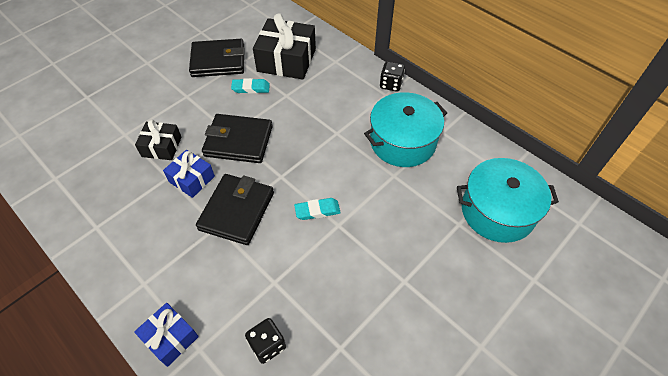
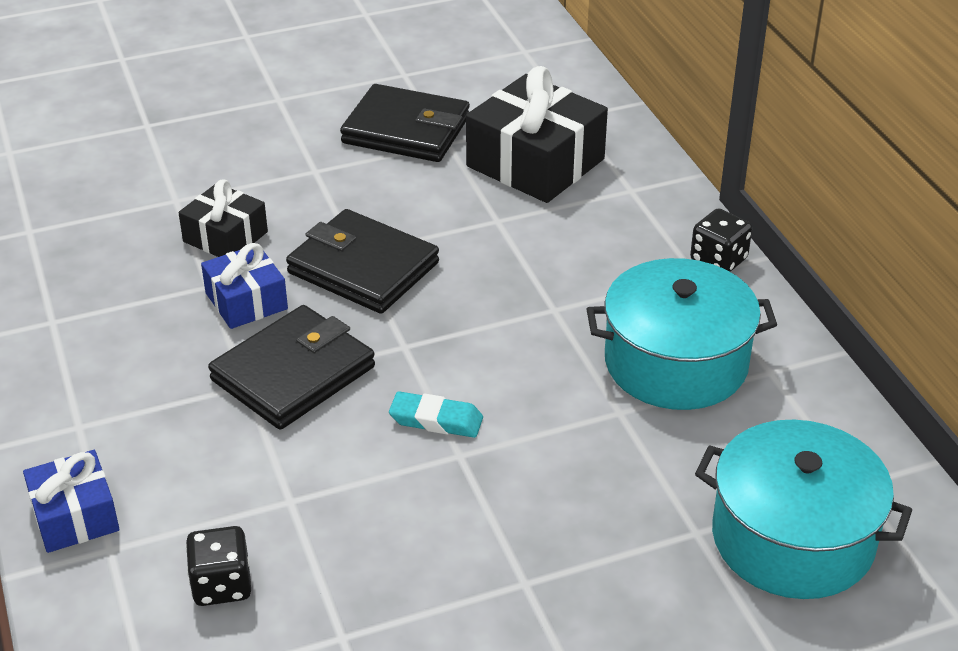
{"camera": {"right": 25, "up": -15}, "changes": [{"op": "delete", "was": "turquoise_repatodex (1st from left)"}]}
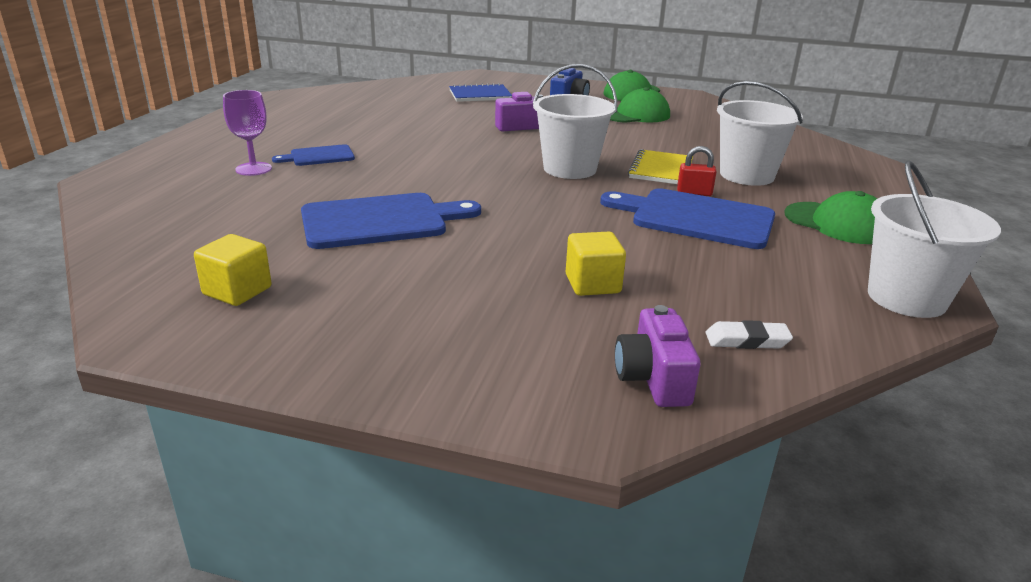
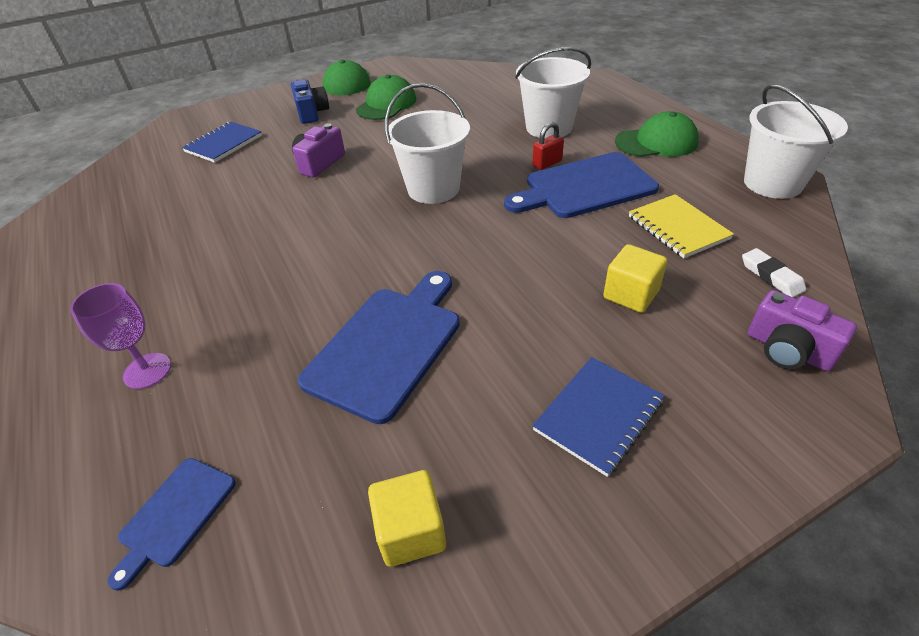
{"camera": {"right": -40, "up": 15}, "changes": [{"op": "move", "was": "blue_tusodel (1st from left)"}, {"op": "move", "was": "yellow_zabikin"}, {"op": "rotate", "was": "white_repatodex", "clockwise": -75}, {"op": "insert", "now": "blue_zabikin (2nd from left)"}]}
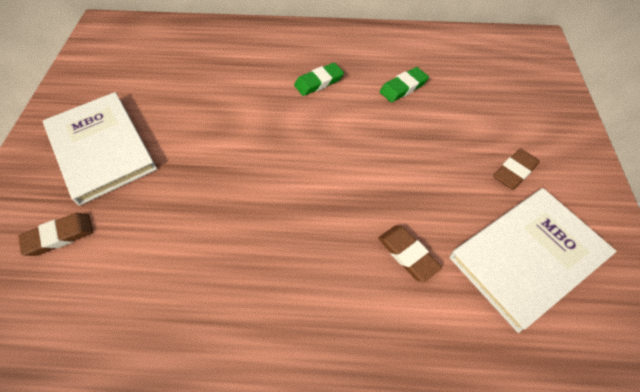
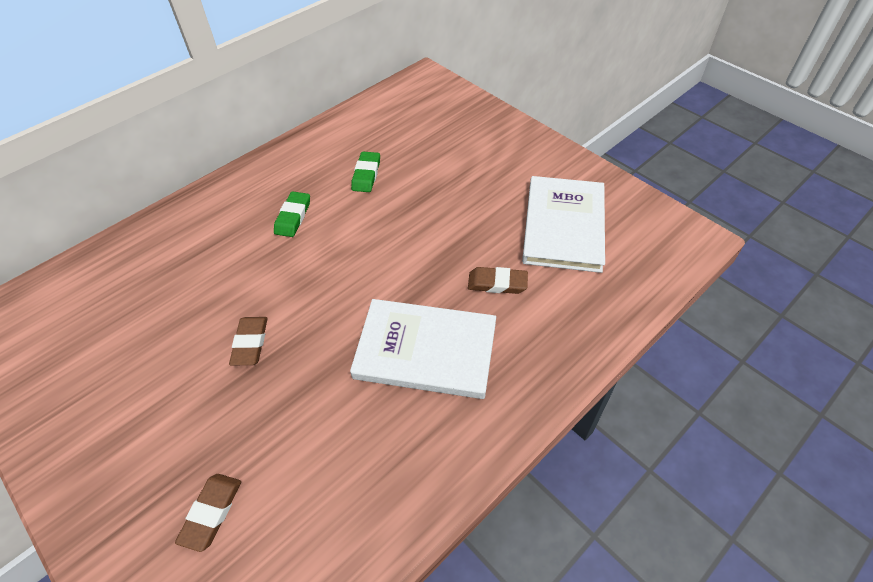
{"camera": {"right": -45, "up": -5}, "changes": [{"op": "move", "was": "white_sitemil (1st from left)"}, {"op": "move", "was": "brown_repatodex (3rd from left in the first image)", "now": "brown_repatodex (2nd from left)"}]}
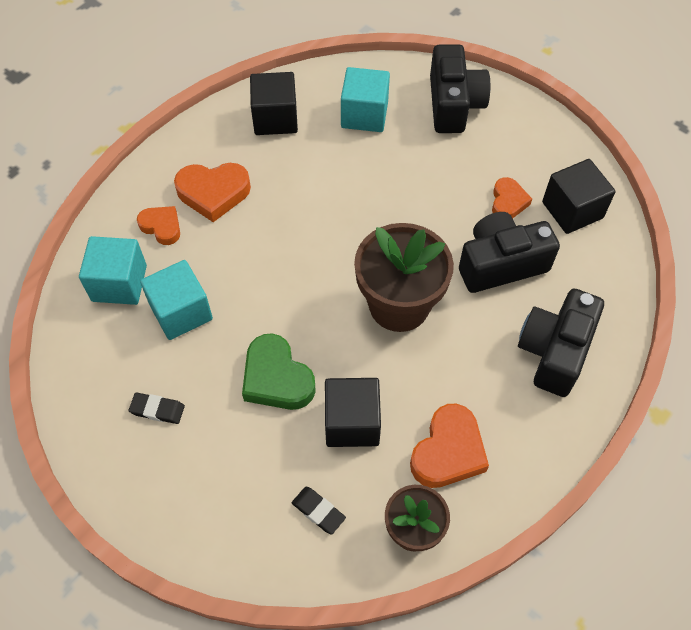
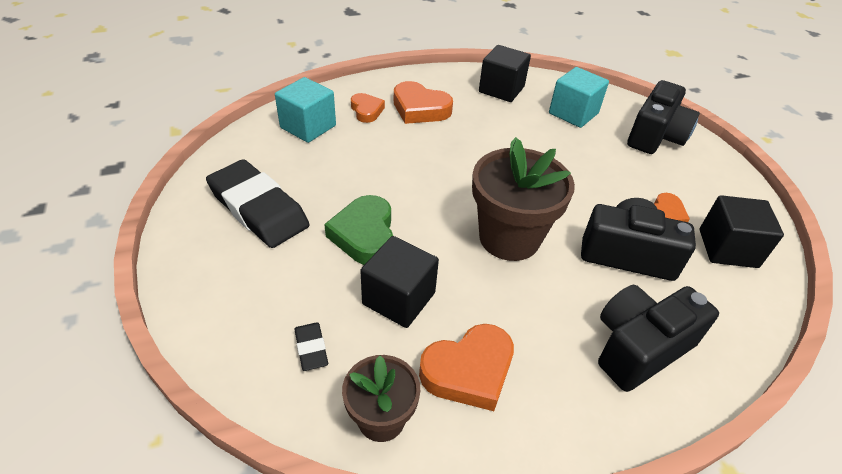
{"camera": {"right": 30, "up": -15}, "changes": [{"op": "delete", "was": "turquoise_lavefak (2nd from left)"}, {"op": "resize", "was": "black_repatodex (1st from left)", "ratio": 2.36}]}
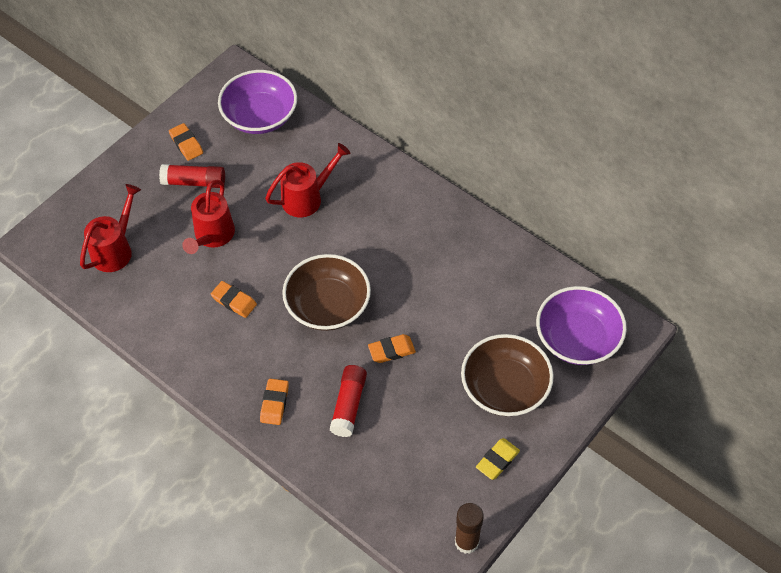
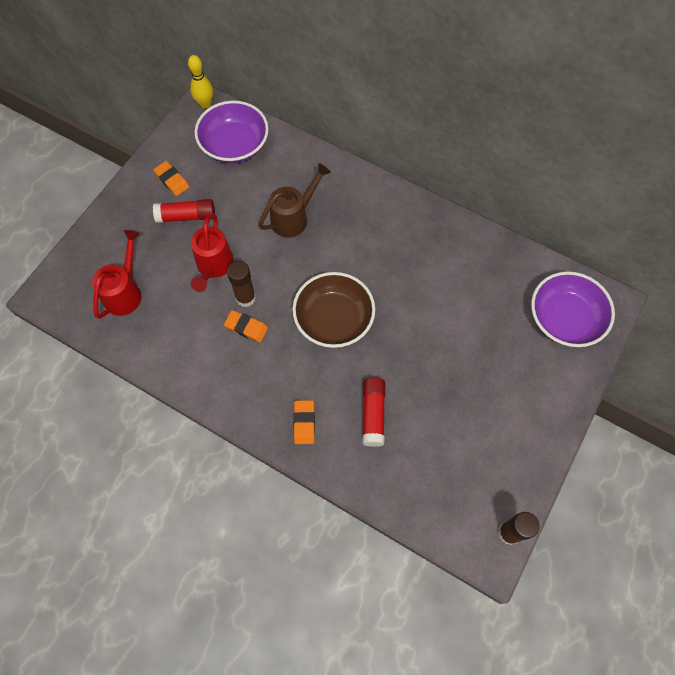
{"camera": {"right": -10, "up": 10}, "changes": [{"op": "recolor", "was": "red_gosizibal (3rd from left)", "now": "brown_gosizibal"}, {"op": "delete", "was": "orange_repatodex (4th from left)"}, {"op": "delete", "was": "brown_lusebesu (2nd from left)"}, {"op": "delete", "was": "yellow_repatodex"}, {"op": "insert", "now": "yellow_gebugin"}, {"op": "insert", "now": "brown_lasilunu (1st from left)"}]}
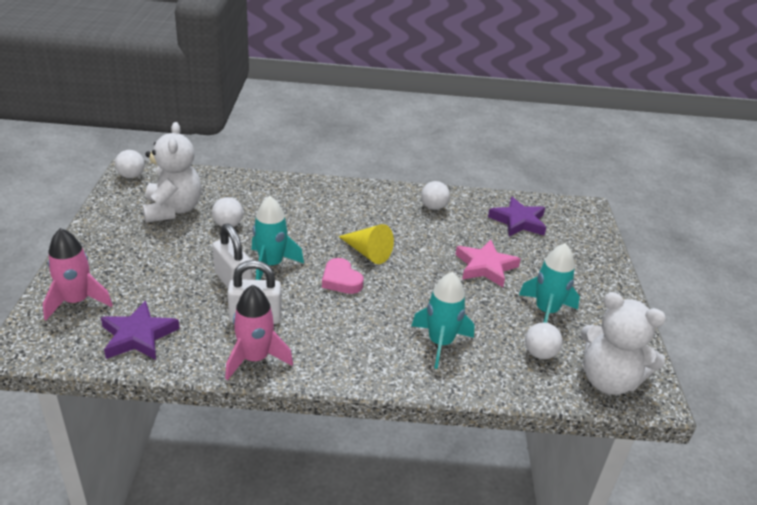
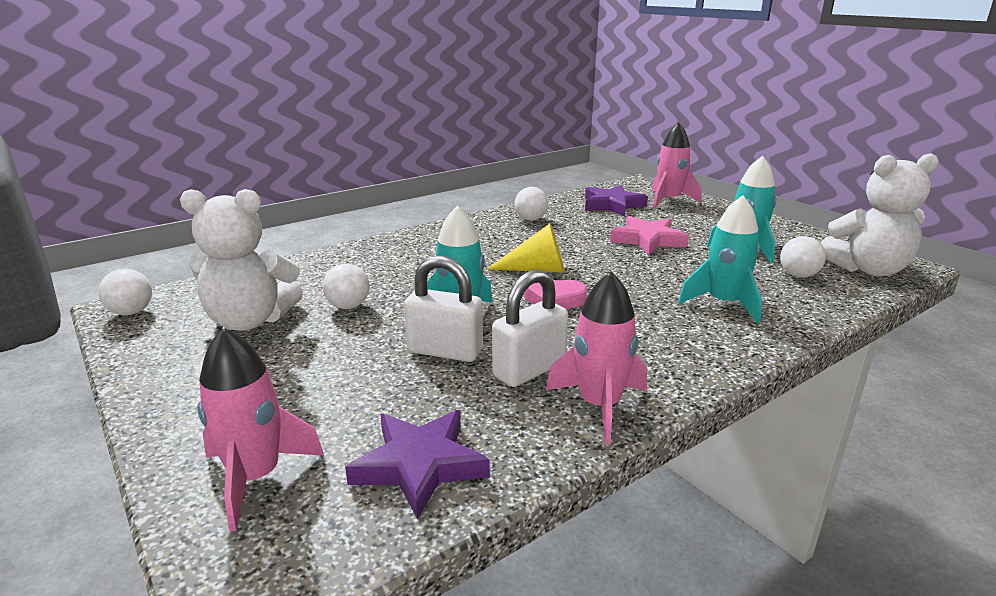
{"camera": {"right": -35, "up": -10}, "changes": [{"op": "rotate", "was": "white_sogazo (1st from left)", "clockwise": 135}, {"op": "insert", "now": "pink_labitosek (3rd from left)"}]}
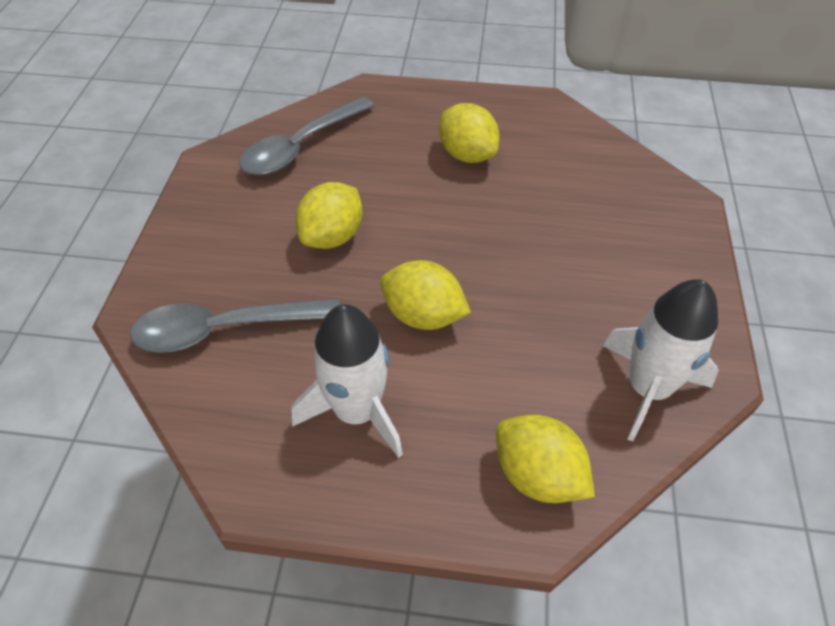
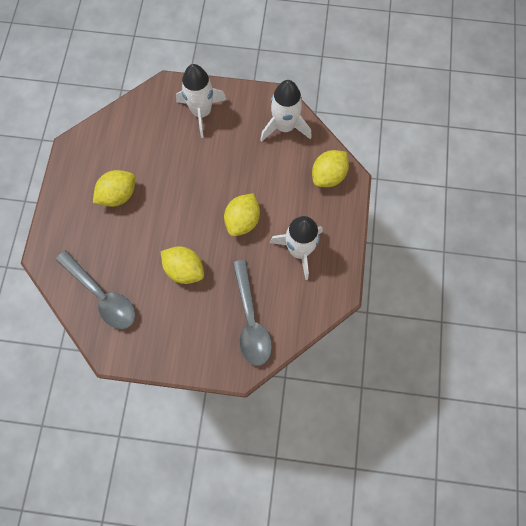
{"camera": {"right": -90, "up": 20}, "changes": [{"op": "insert", "now": "white_labitosek (1st from left)"}]}
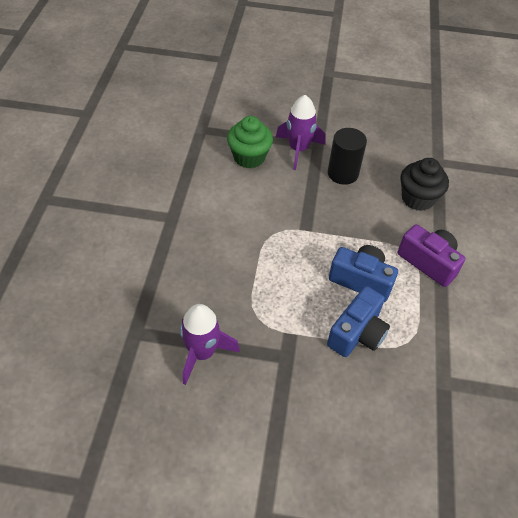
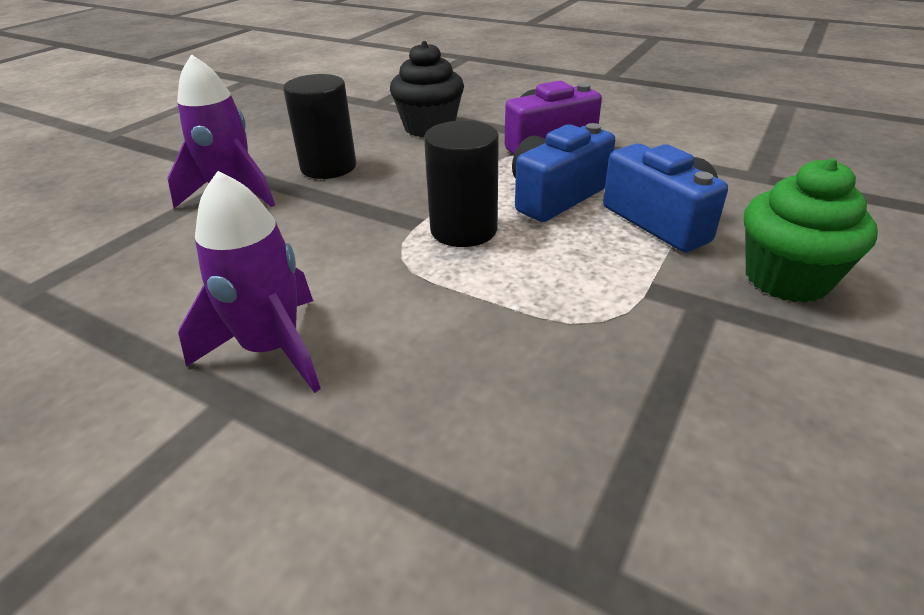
{"camera": {"right": -65, "up": -15}, "changes": [{"op": "move", "was": "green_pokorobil"}, {"op": "move", "was": "purple_labitosek (1st from left in the first image)", "now": "purple_labitosek (2nd from left)"}, {"op": "insert", "now": "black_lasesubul (2nd from left)"}]}
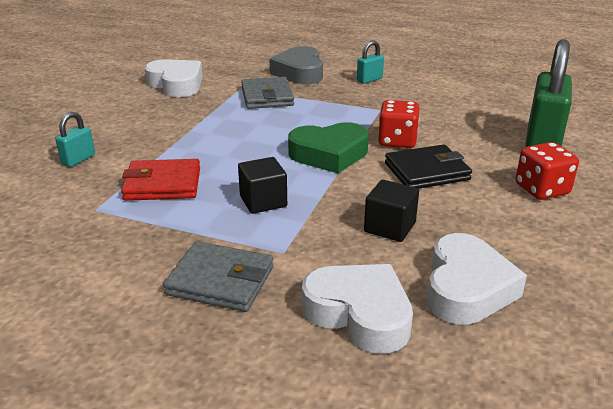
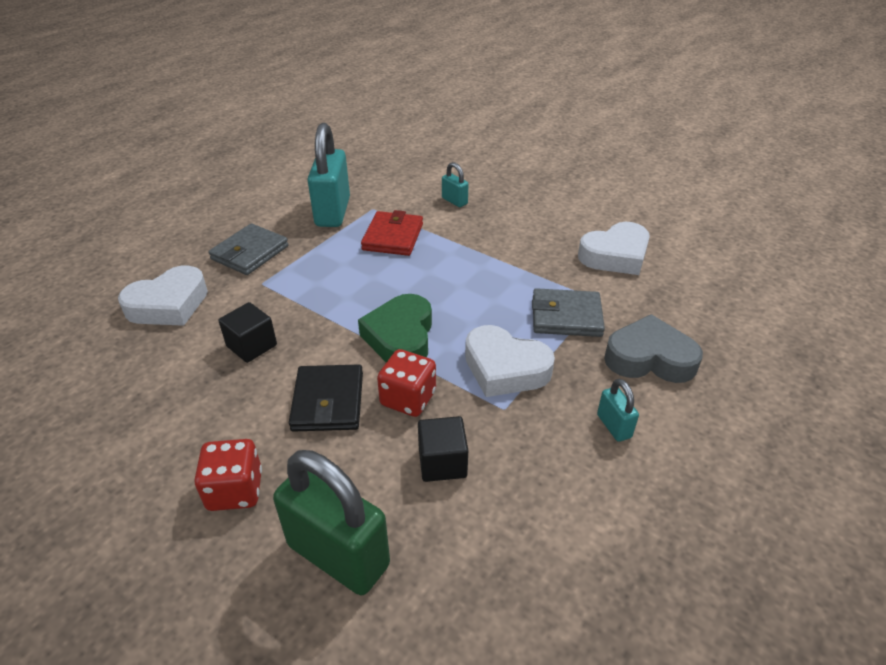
{"camera": {"right": 105, "up": 10}, "changes": [{"op": "move", "was": "black_lavefak (1st from left in the first image)", "now": "black_lavefak (2nd from left)"}, {"op": "move", "was": "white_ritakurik (3rd from left in the first image)", "now": "white_ritakurik (2nd from left)"}, {"op": "insert", "now": "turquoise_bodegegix (1st from left)"}]}
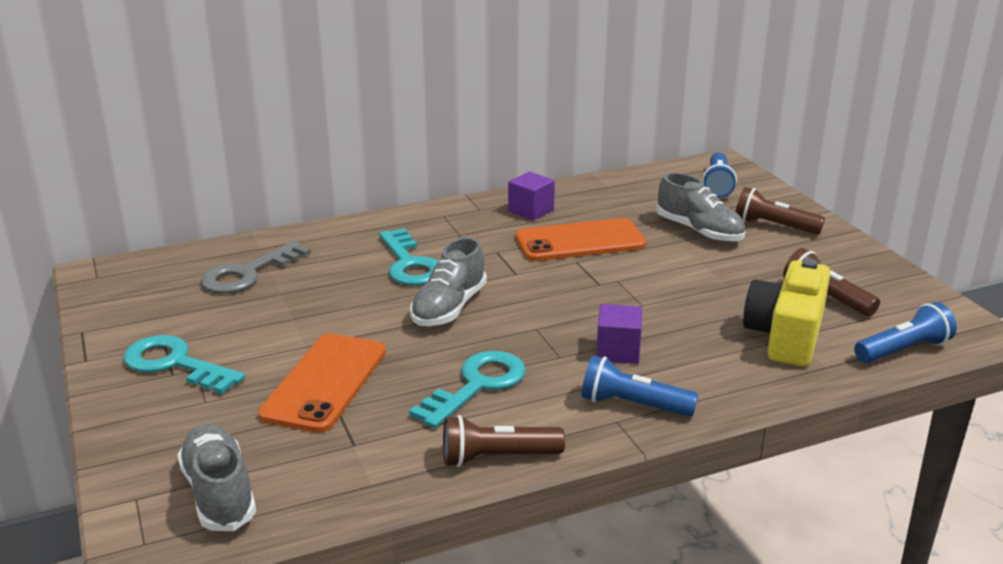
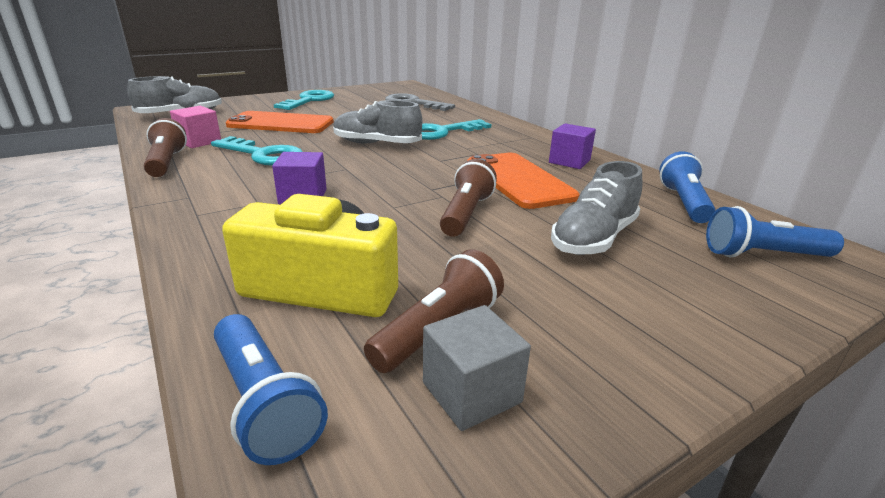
{"camera": {"right": 80, "up": 0}, "changes": [{"op": "move", "was": "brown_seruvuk (2nd from left in the first image)", "now": "brown_seruvuk (3rd from left)"}, {"op": "move", "was": "blue_seruvuk (1st from left in the first image)", "now": "blue_seruvuk (2nd from left)"}, {"op": "insert", "now": "pink_lavefak"}, {"op": "insert", "now": "grey_lavefak"}]}
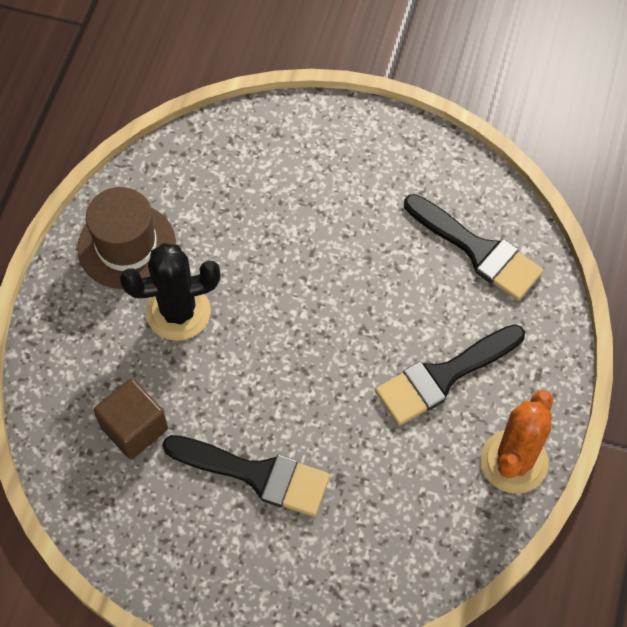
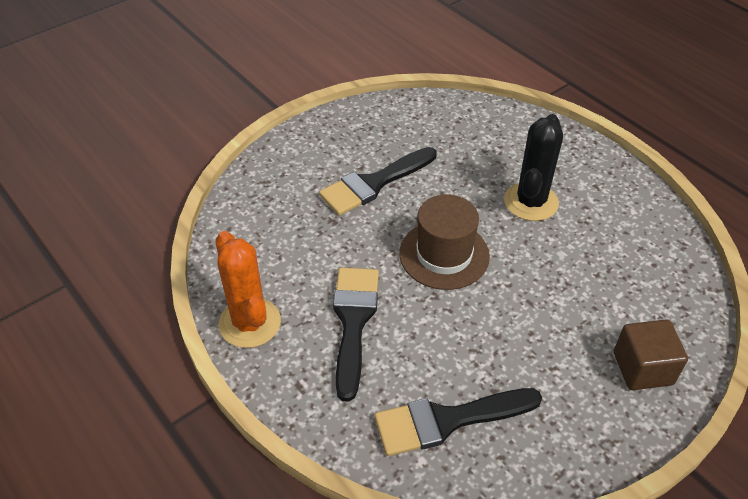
{"camera": {"right": 125, "up": -15}, "changes": [{"op": "move", "was": "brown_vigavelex"}, {"op": "move", "was": "brown_lavefak"}]}
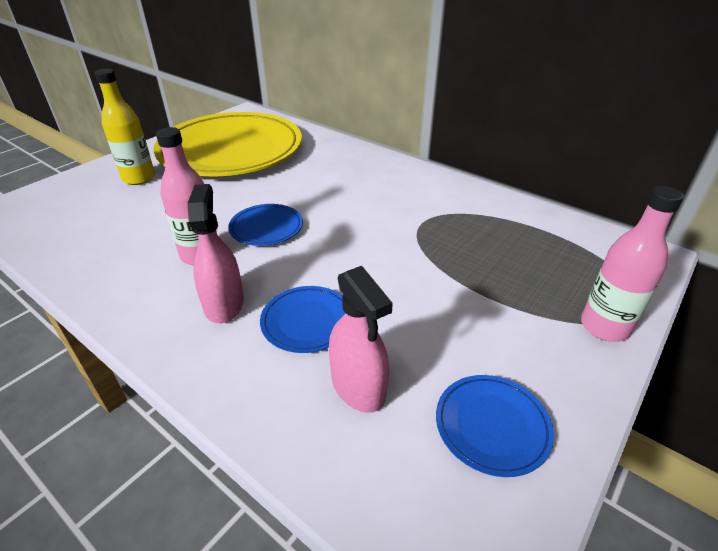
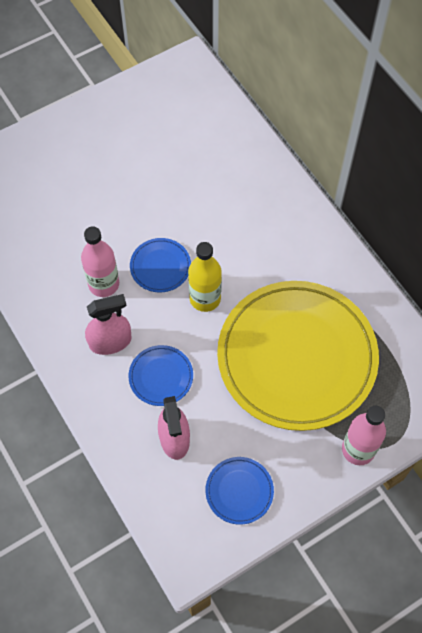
{"camera": {"right": 20, "up": 25}, "changes": [{"op": "move", "was": "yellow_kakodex"}, {"op": "move", "was": "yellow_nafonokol"}, {"op": "rotate", "was": "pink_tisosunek (1st from left)", "clockwise": 60}]}
